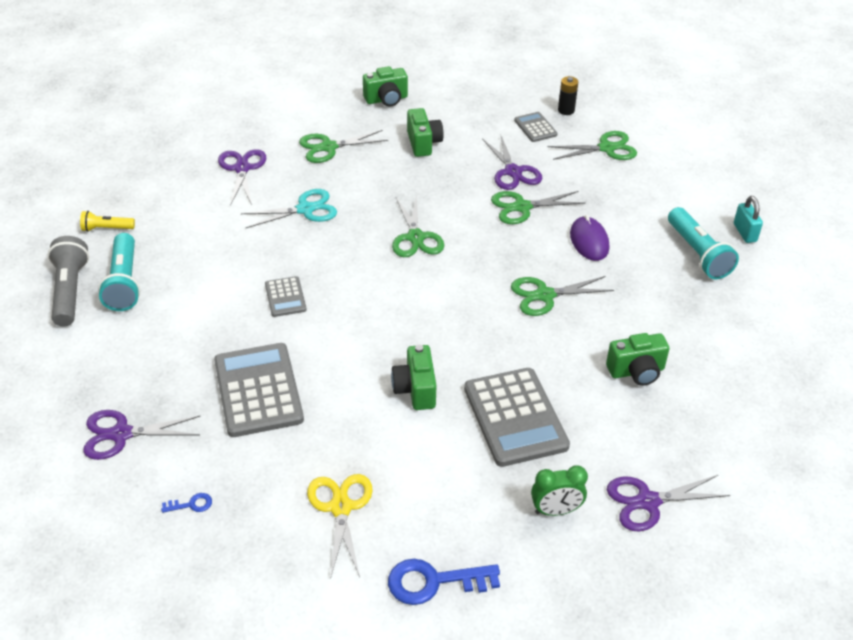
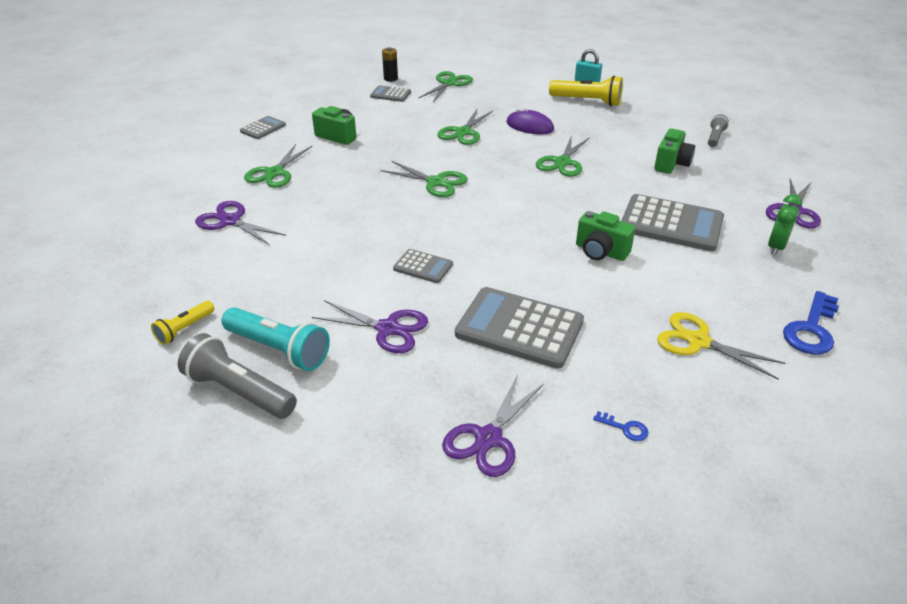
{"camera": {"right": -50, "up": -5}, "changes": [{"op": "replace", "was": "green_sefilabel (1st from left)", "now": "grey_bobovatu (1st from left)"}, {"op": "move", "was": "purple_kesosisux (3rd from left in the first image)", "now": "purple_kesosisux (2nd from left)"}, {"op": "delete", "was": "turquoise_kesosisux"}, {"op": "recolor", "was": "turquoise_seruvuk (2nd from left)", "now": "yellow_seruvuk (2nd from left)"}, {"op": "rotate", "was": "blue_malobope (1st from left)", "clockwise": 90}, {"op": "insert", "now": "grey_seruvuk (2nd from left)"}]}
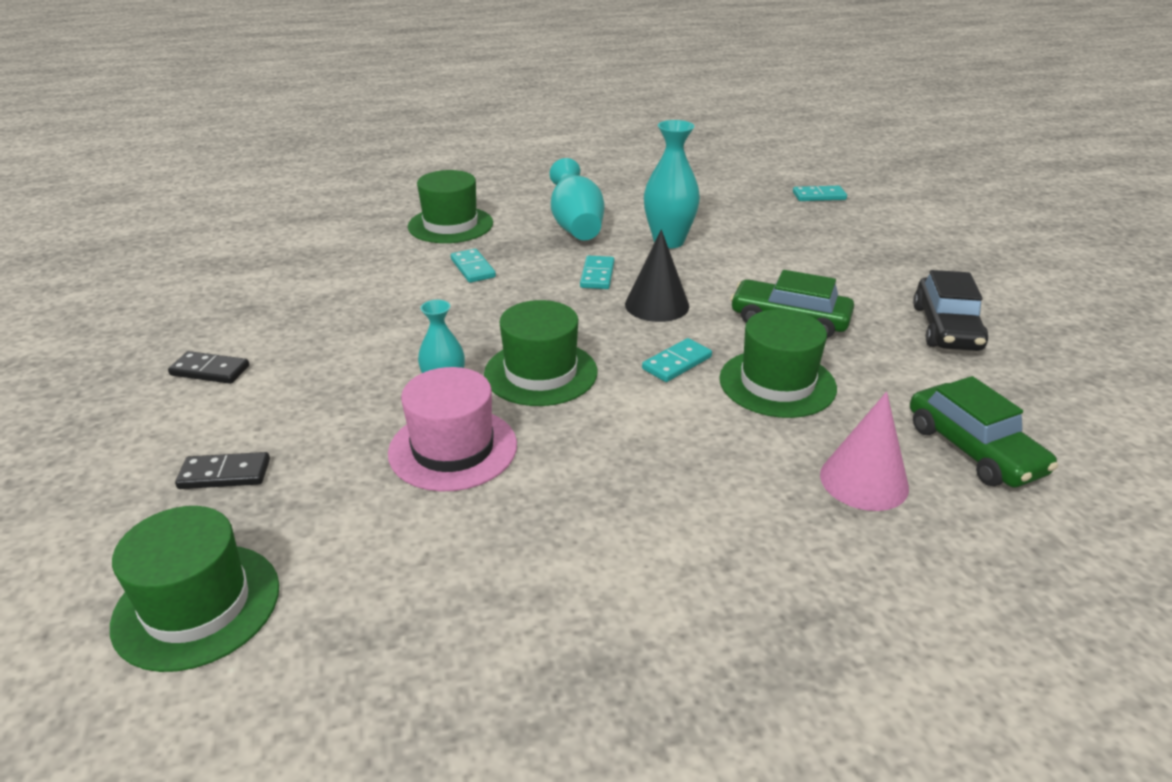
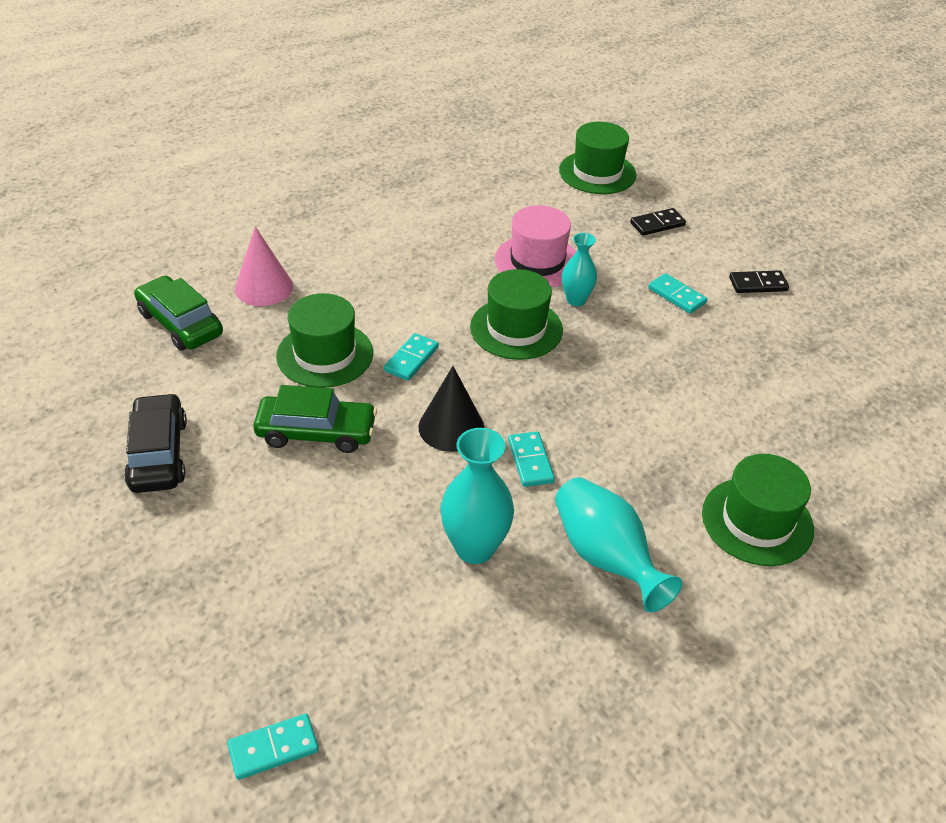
{"camera": {"right": 160, "up": 10}, "changes": [{"op": "move", "was": "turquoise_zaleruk (1st from left in the first image)", "now": "turquoise_zaleruk (4th from left)"}]}
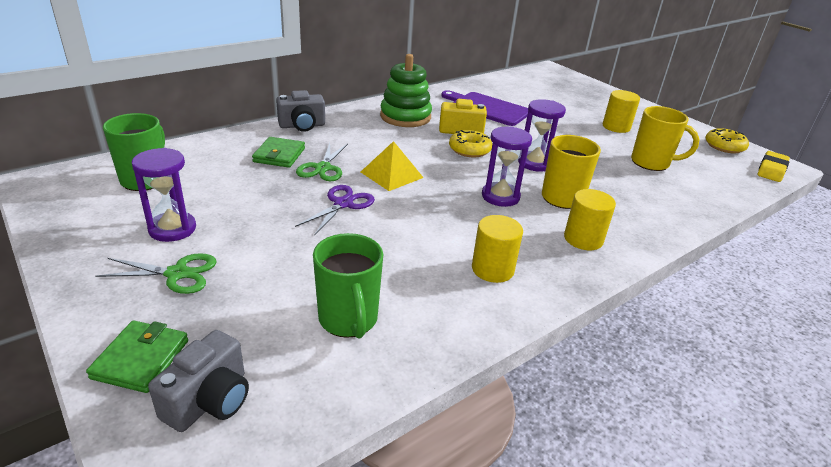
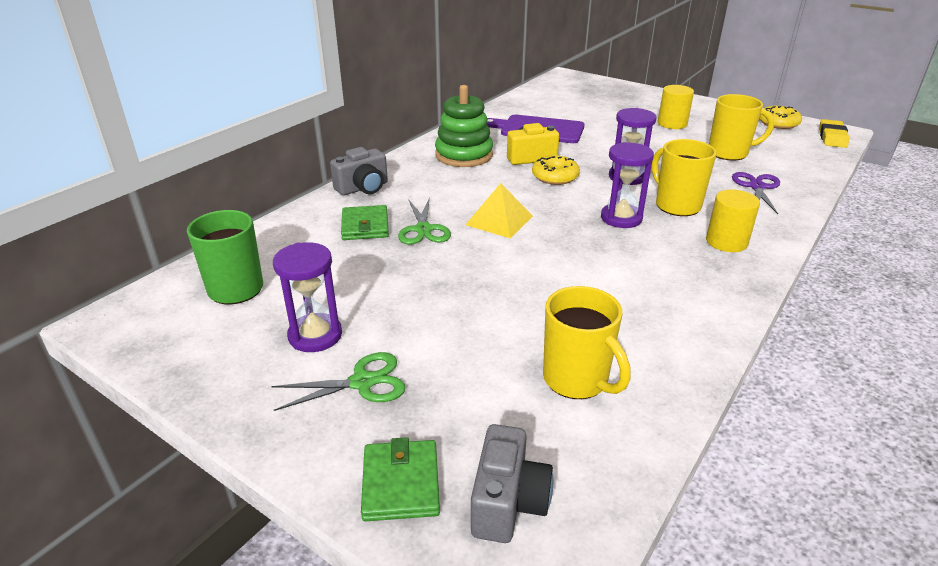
{"camera": {"right": -15, "up": 0}, "changes": [{"op": "move", "was": "purple_kesosisux"}, {"op": "delete", "was": "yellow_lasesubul (1st from left)"}, {"op": "recolor", "was": "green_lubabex (2nd from left)", "now": "yellow_lubabex (1st from left)"}]}
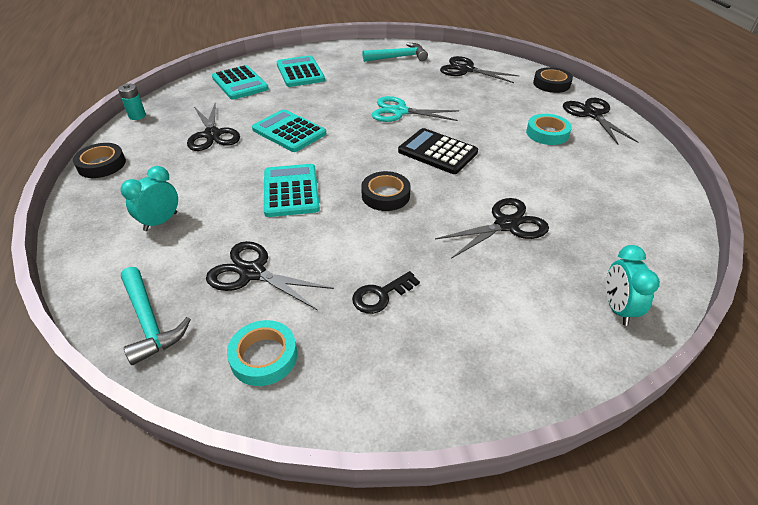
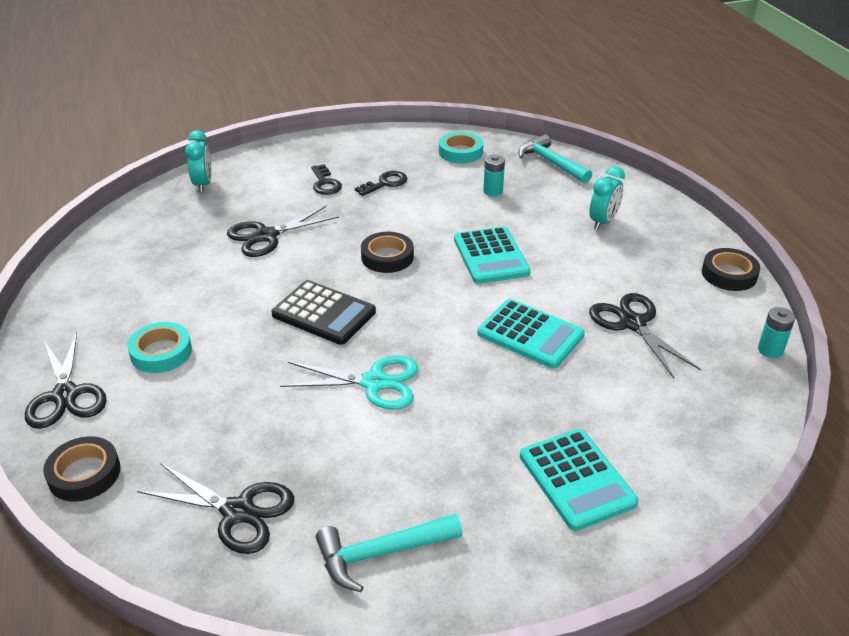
{"camera": {"right": 175, "up": -5}, "changes": [{"op": "delete", "was": "turquoise_bobovatu (1st from left)"}, {"op": "replace", "was": "black_kesosisux (2nd from left)", "now": "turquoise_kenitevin (1st from left)"}, {"op": "insert", "now": "black_malobope (1st from left)"}]}
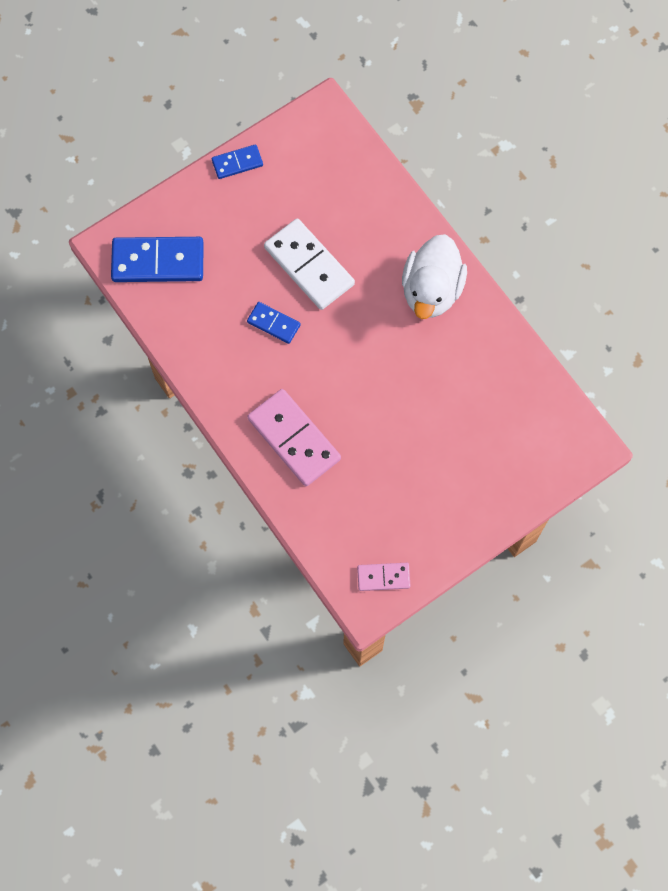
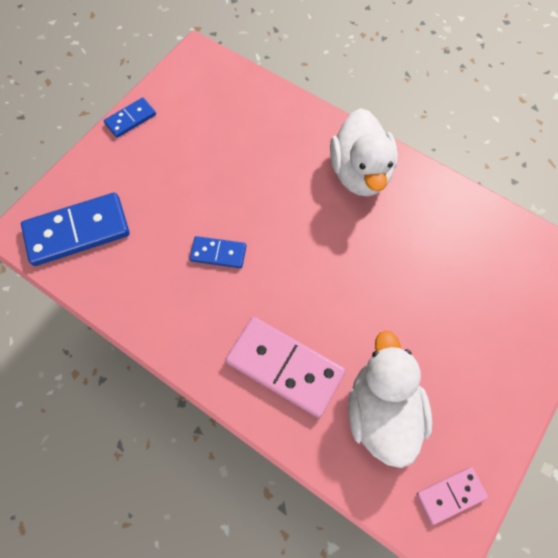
{"camera": {"right": -20, "up": -5}, "changes": [{"op": "delete", "was": "white_zaleruk"}, {"op": "insert", "now": "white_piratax (2nd from left)"}]}
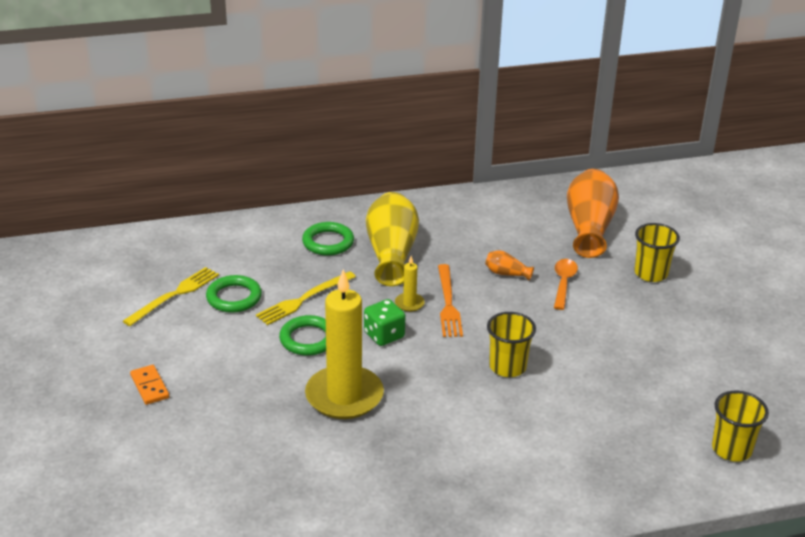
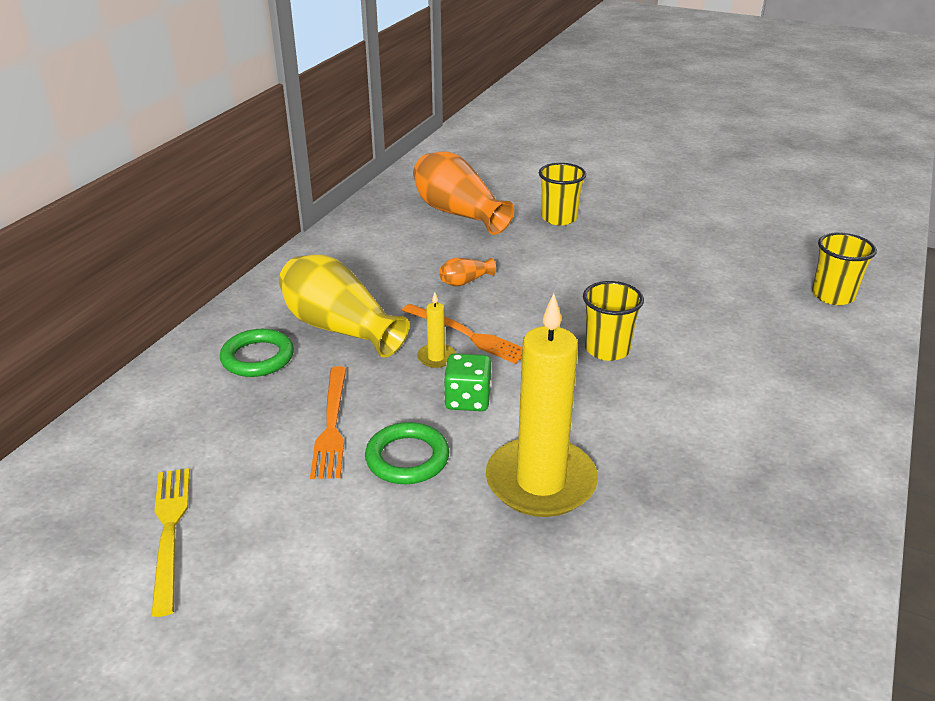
{"camera": {"right": -50, "up": 0}, "changes": [{"op": "delete", "was": "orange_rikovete"}, {"op": "recolor", "was": "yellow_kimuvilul (2nd from left)", "now": "orange_kimuvilul (1st from left)"}, {"op": "delete", "was": "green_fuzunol (1st from left)"}, {"op": "delete", "was": "orange_zaleruk"}]}
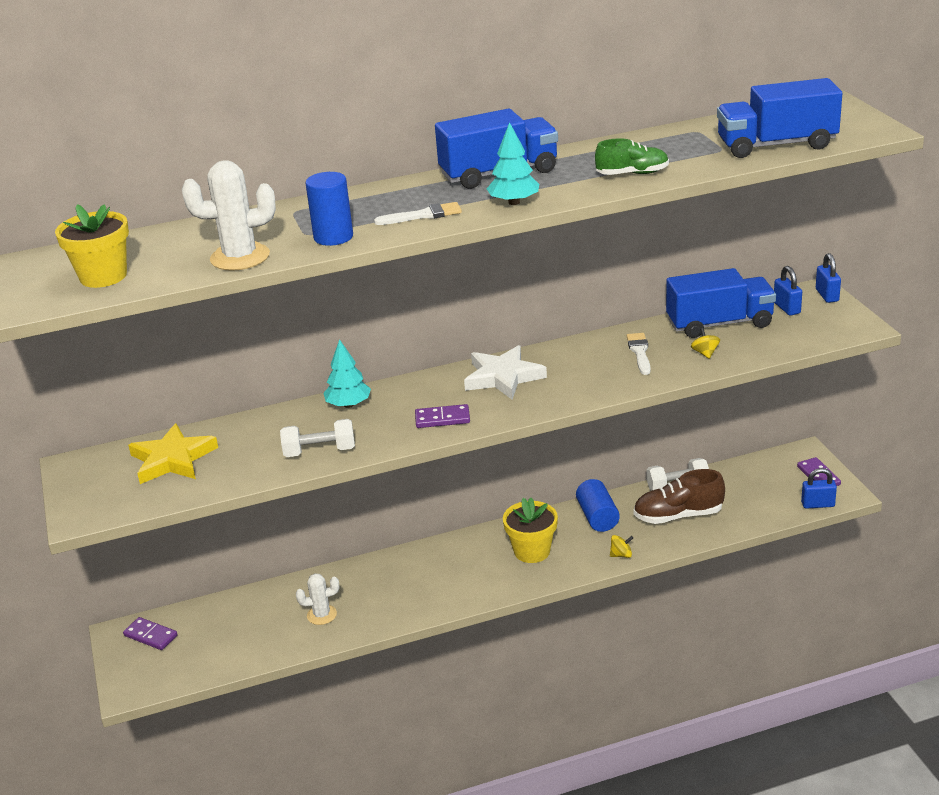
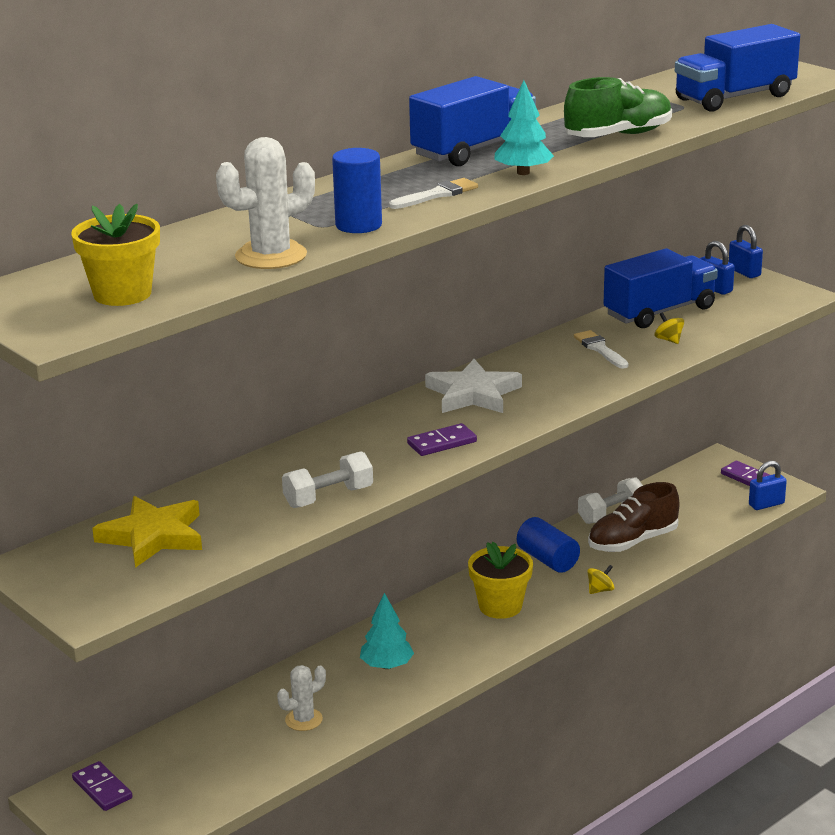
{"camera": {"right": -25, "up": -5}, "changes": [{"op": "resize", "was": "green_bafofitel", "ratio": 1.51}, {"op": "move", "was": "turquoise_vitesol (1st from left)"}, {"op": "rotate", "was": "purple_zaleruk (1st from left)", "clockwise": 45}]}
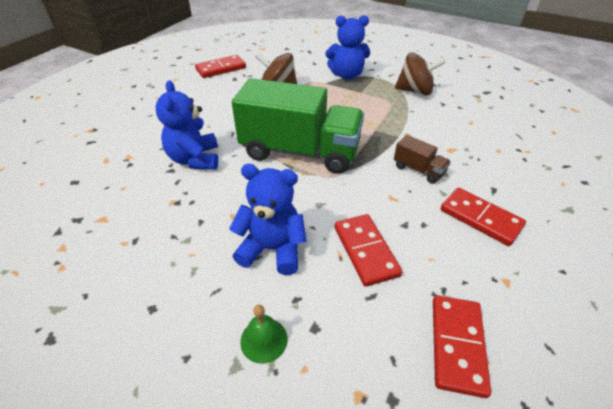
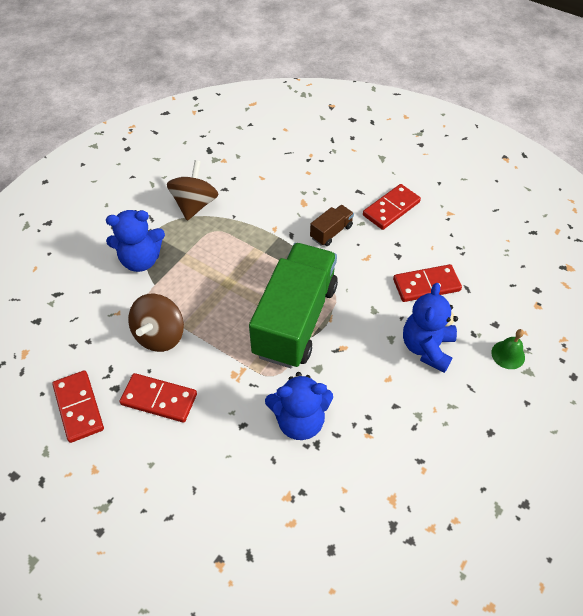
{"camera": {"right": -85, "up": 10}, "changes": [{"op": "rotate", "was": "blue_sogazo (3rd from left in the first image)", "clockwise": 75}, {"op": "move", "was": "red_zaleruk (3rd from left in the first image)", "now": "red_zaleruk (2nd from left)"}]}
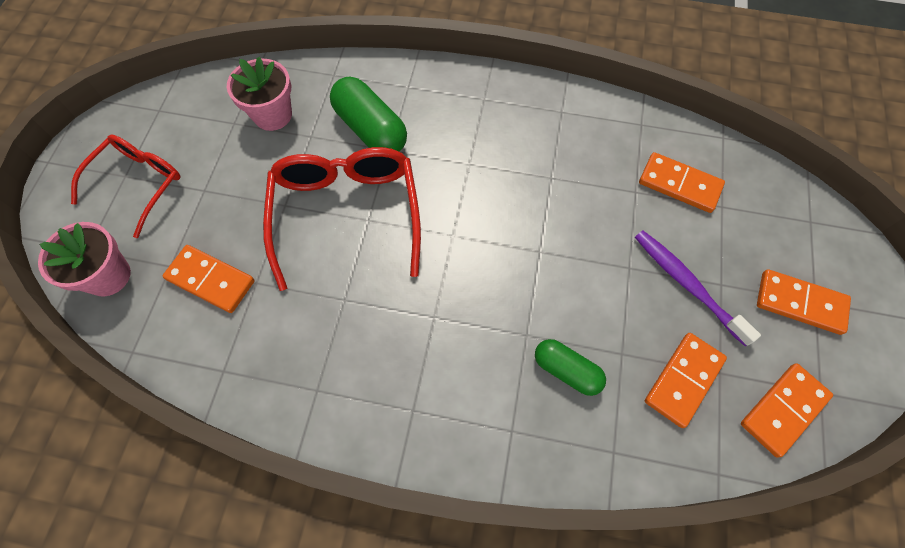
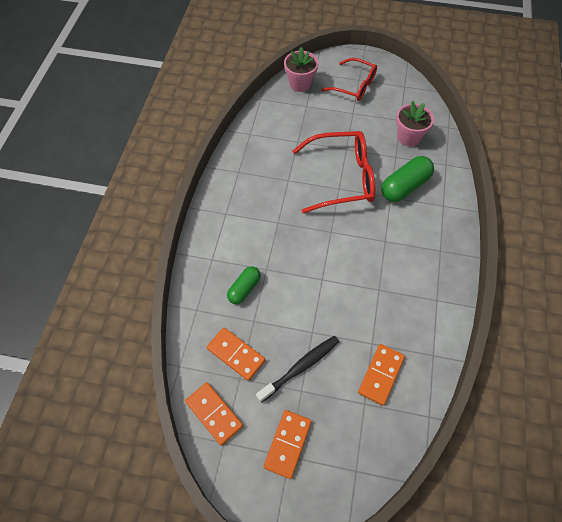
{"camera": {"right": 90, "up": -5}, "changes": [{"op": "recolor", "was": "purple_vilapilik", "now": "black_vilapilik"}, {"op": "delete", "was": "orange_zaleruk (1st from left)"}]}
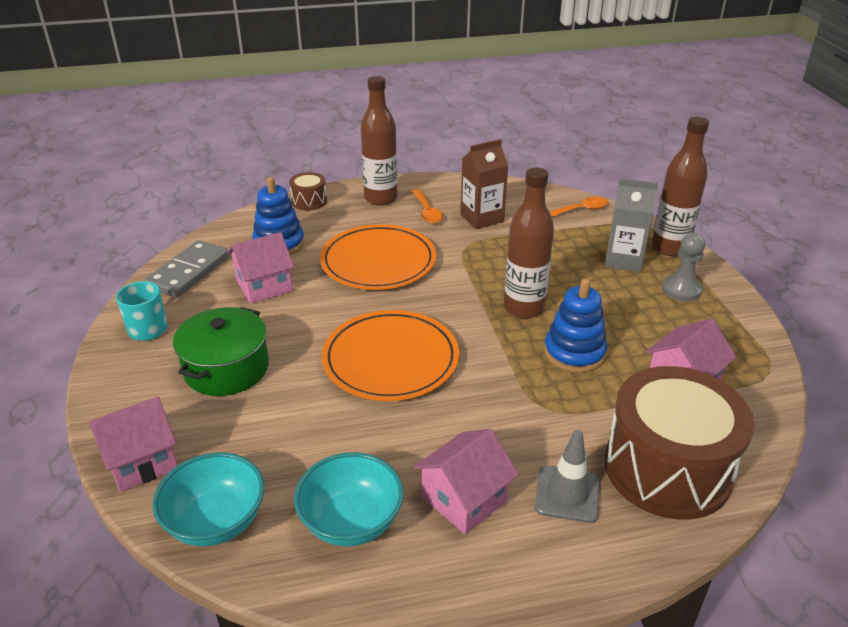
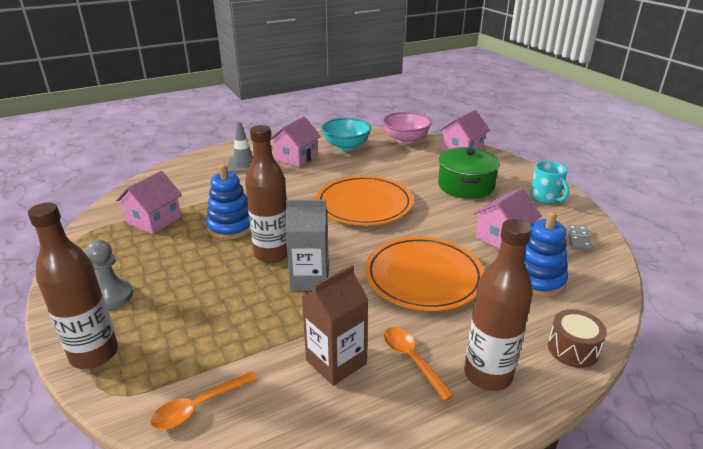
{"camera": {"right": 165, "up": -5}, "changes": [{"op": "move", "was": "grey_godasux"}, {"op": "resize", "was": "grey_zaleruk", "ratio": 0.52}, {"op": "delete", "was": "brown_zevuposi (2nd from left)"}, {"op": "recolor", "was": "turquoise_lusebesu (1st from left)", "now": "pink_lusebesu"}]}
